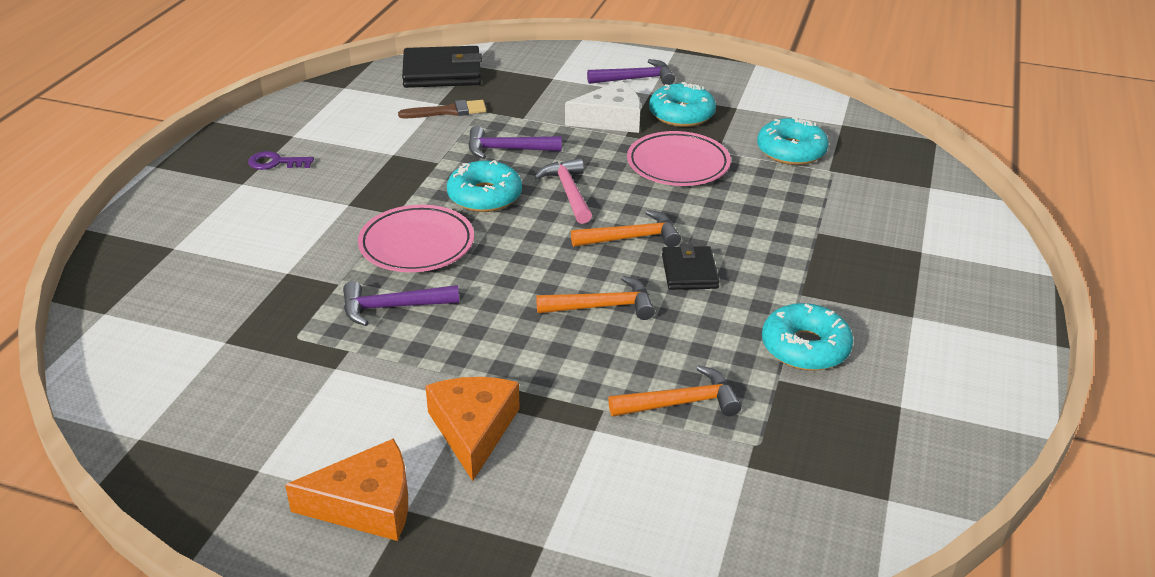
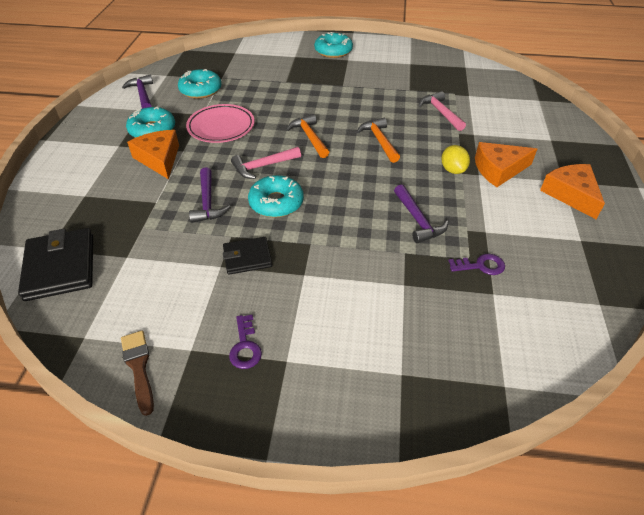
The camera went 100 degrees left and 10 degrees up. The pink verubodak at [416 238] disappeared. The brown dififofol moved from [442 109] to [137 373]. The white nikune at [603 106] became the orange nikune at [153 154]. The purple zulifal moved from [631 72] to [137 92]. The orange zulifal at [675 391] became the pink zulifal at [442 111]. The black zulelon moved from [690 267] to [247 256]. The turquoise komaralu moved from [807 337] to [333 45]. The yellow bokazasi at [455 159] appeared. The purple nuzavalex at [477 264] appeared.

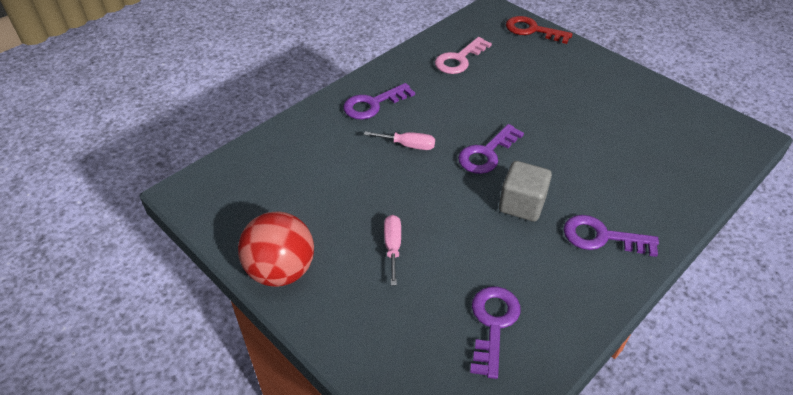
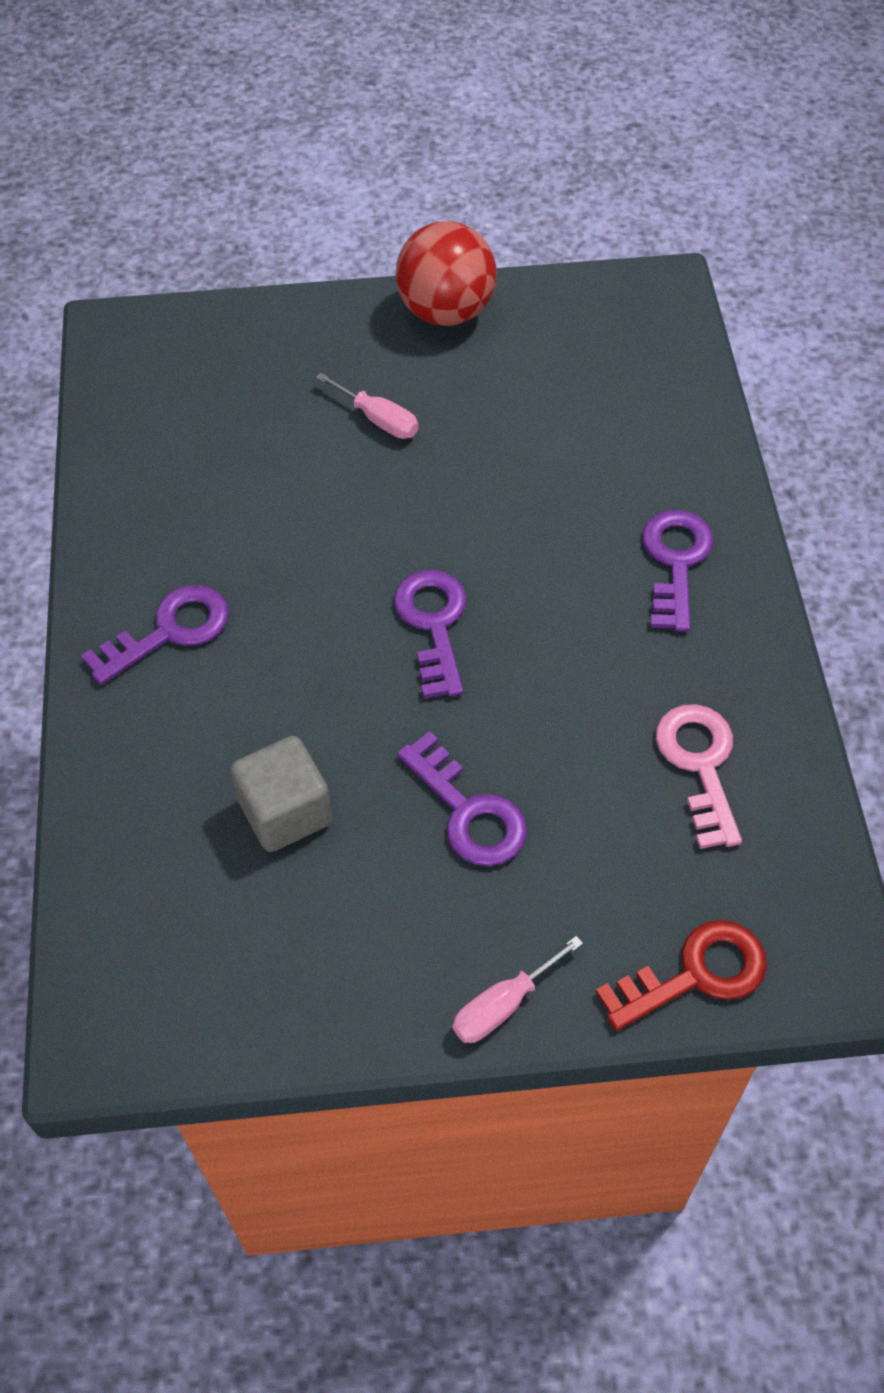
The camera went 130 degrees right and 10 degrees up. The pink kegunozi moved from [399 140] to [518 989]. The purple nuzavalex moved from [495 333] to [462 798]. The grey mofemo moved from [525 191] to [281 794].

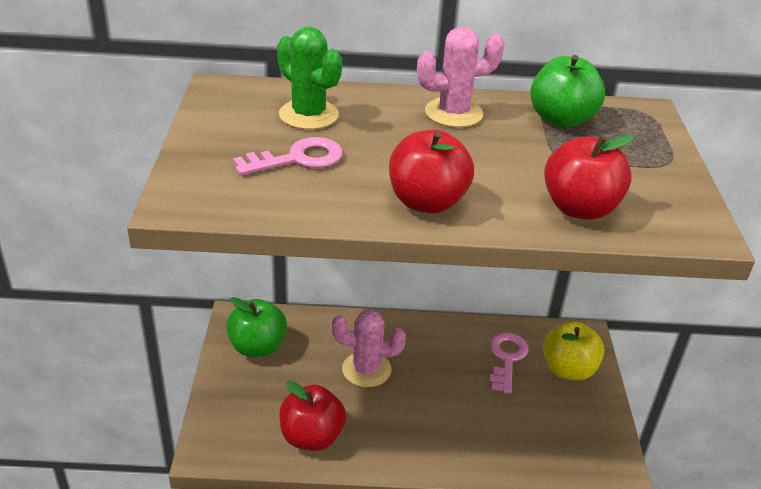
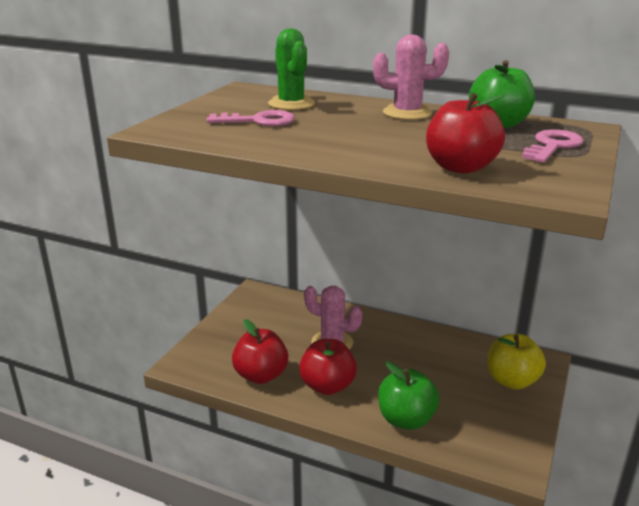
The camera went 25 degrees right and 10 degrees down. The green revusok moved from [256 327] to [408 395]. The red revusok moved from [431 172] to [328 367]. The pink nuzavalex moved from [508 363] to [553 146].

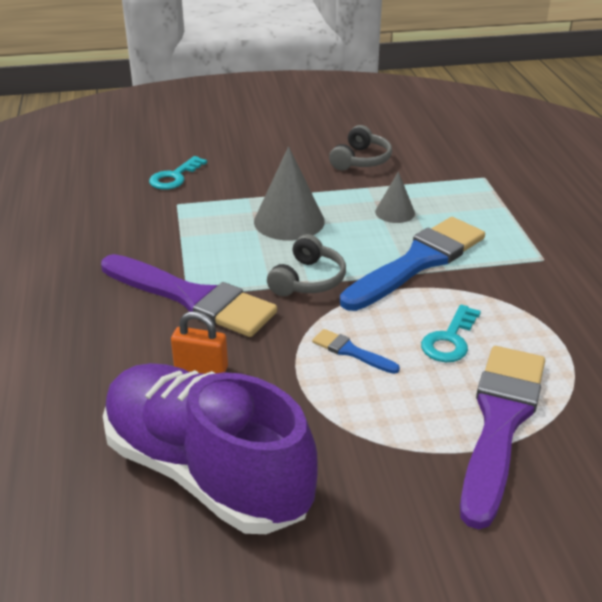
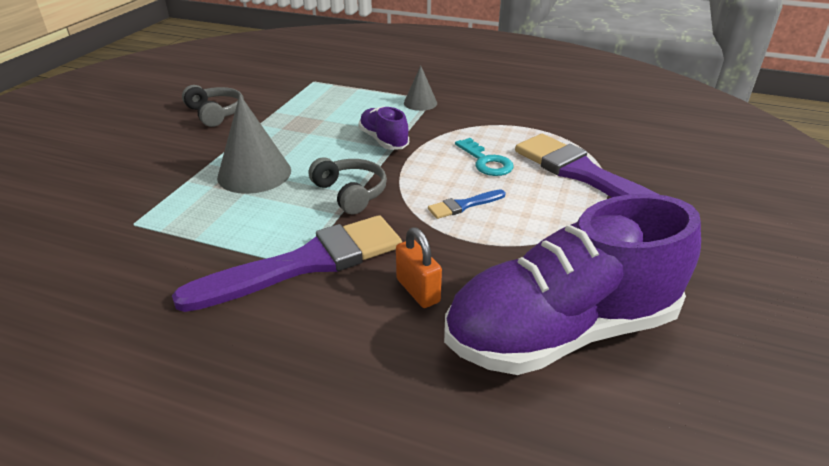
The camera went 60 degrees left and 0 degrees up. The turquoise nuzavalex at [178 173] disappeared. The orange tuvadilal at [199 342] turned 75 degrees counterclockwise. The blue dififofol at [412 264] was replaced by the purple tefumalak at [383 128]. The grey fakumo moved from [395 197] to [420 88].

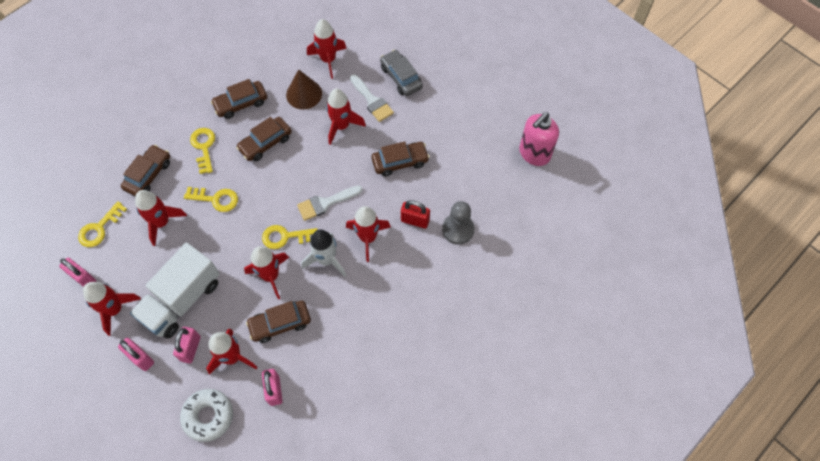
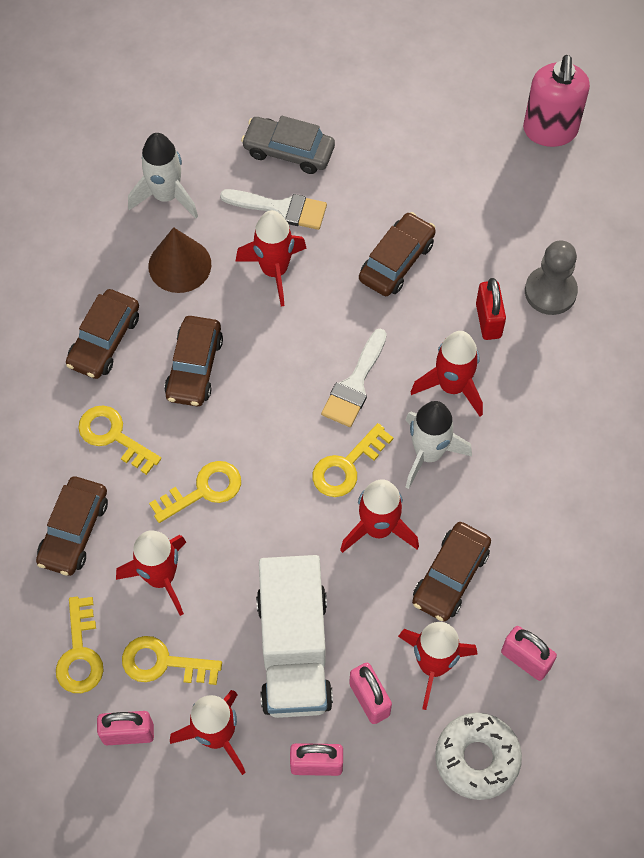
The camera went 40 degrees left and 0 degrees up. The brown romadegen at [145 170] turned 150 degrees counterclockwise. The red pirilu at [327 49] became the white pirilu at [163 175]. The red tuvadilal at [415 214] turned 75 degrees counterclockwise. The yellow nuzavalex at [172 660] appeared.

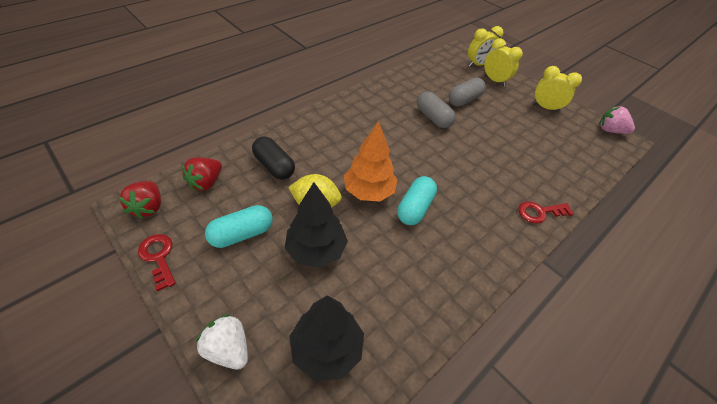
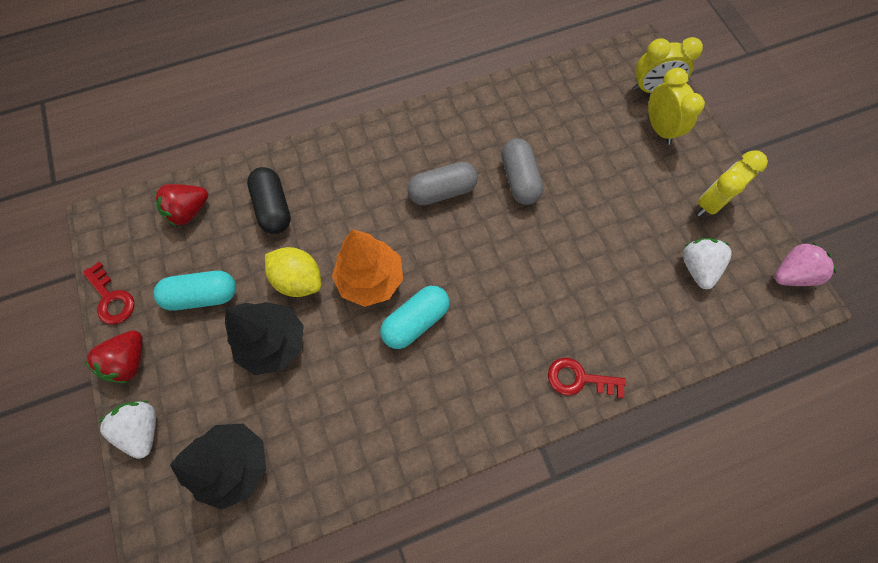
The camera went 25 degrees right and 20 degrees up. The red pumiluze moved from [140 200] to [113 356]. The red nuzavalex at [157 262] turned 150 degrees clockwise. The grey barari moved from [467 92] to [442 183]. The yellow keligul at [557 89] turned 90 degrees counterclockwise. The pink pumiluze at [617 120] turned 105 degrees clockwise. The white pumiluze at [707 263] appeared.

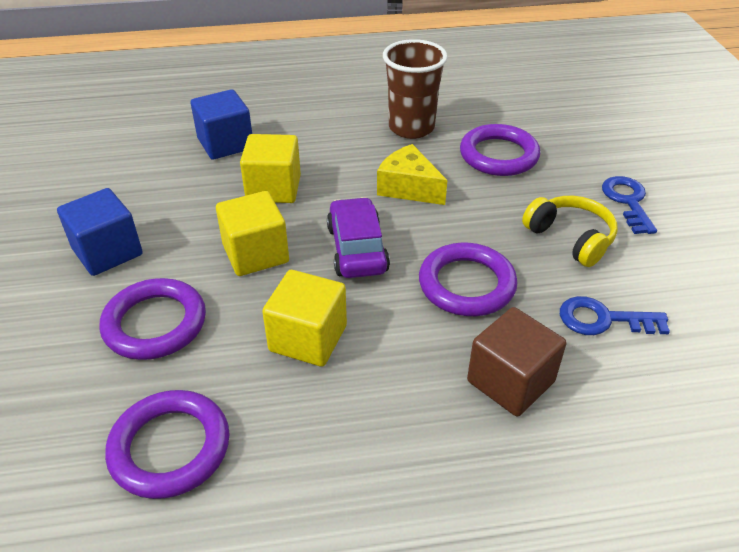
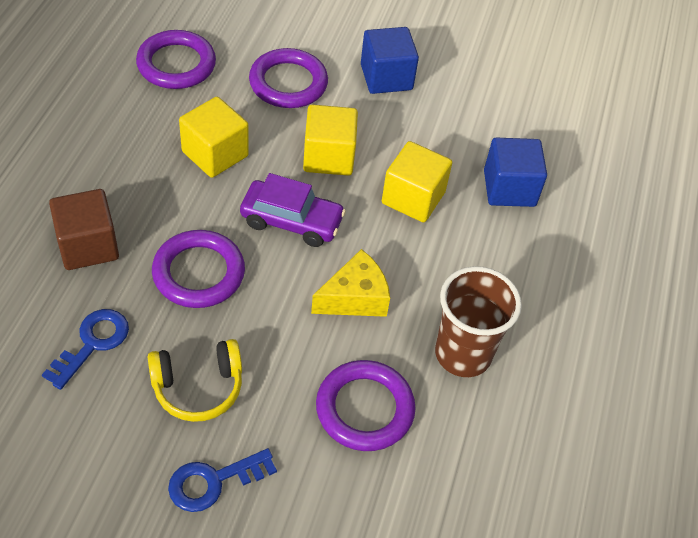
The camera went 110 degrees right and 10 degrees up. The blue nuzavalex at [629 205] turned 135 degrees clockwise.

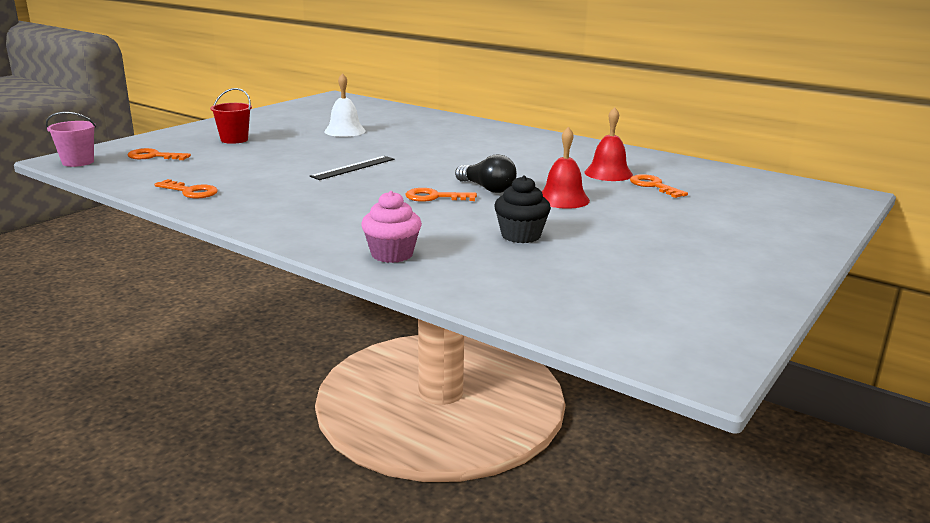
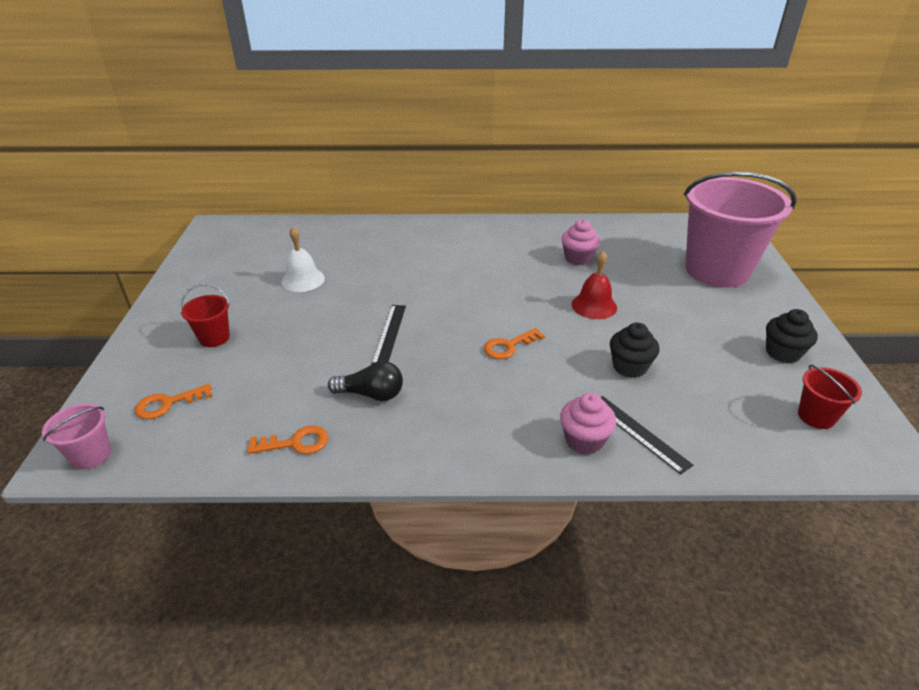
The camera went 35 degrees left and 15 degrees up. The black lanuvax moved from [486 173] to [365 381]. The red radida at [608 144] was replaced by the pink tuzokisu at [580 242]. The orange nuzavalex at [659 186] disappeared. The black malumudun at [647 435] appeared. The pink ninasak at [740 229] appeared. The black tuzokisu at [792 336] appeared. The red ninasak at [830 397] appeared.

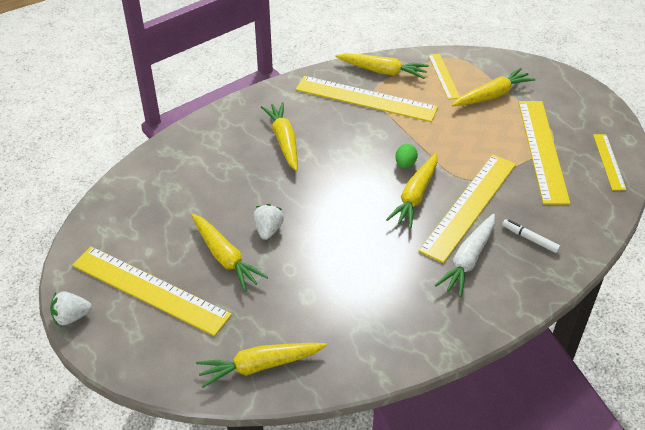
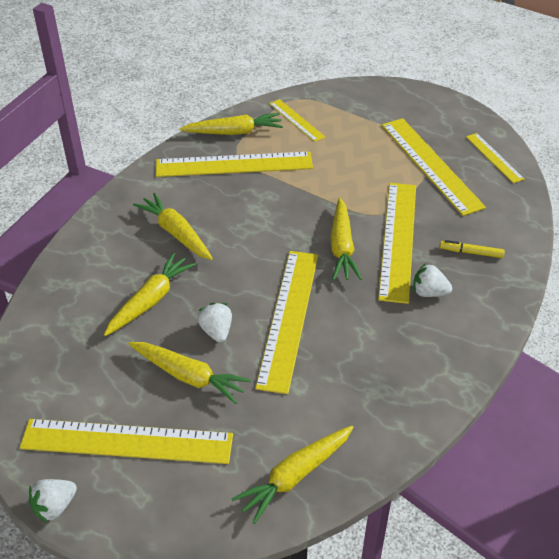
The camera went 25 degrees left and 0 degrees up. The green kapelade at [406 156] disappeared. The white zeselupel at [465 255] was replaced by the white pumiluze at [432 280]. The yellow zeselupel moved from [494 87] to [150 294]. The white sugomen at [531 236] became the yellow sugomen at [472 249]. The yellow malumudun at [286 322] appeared.

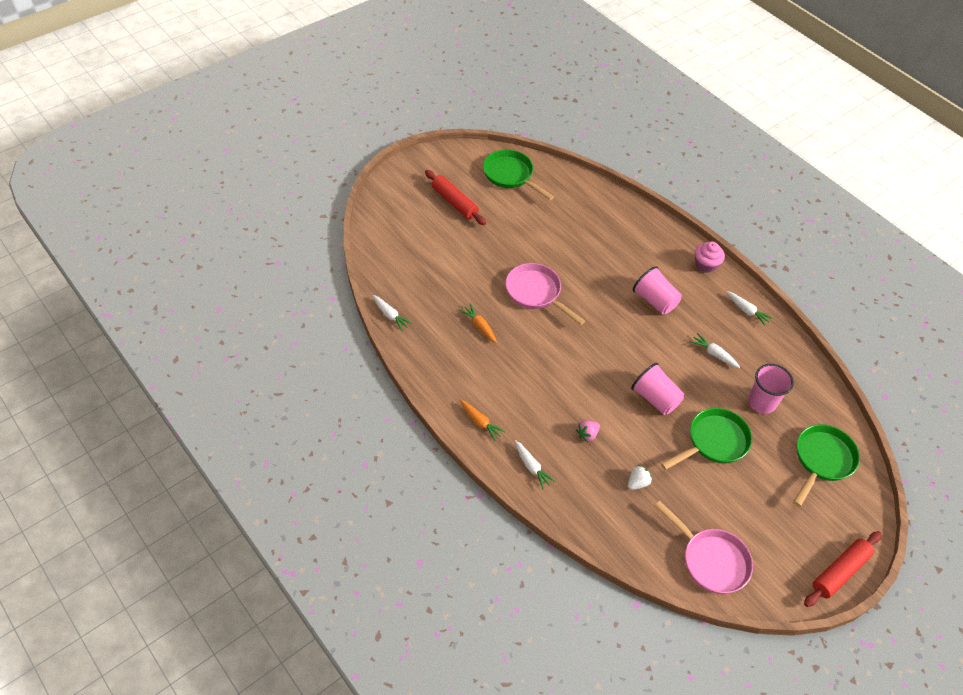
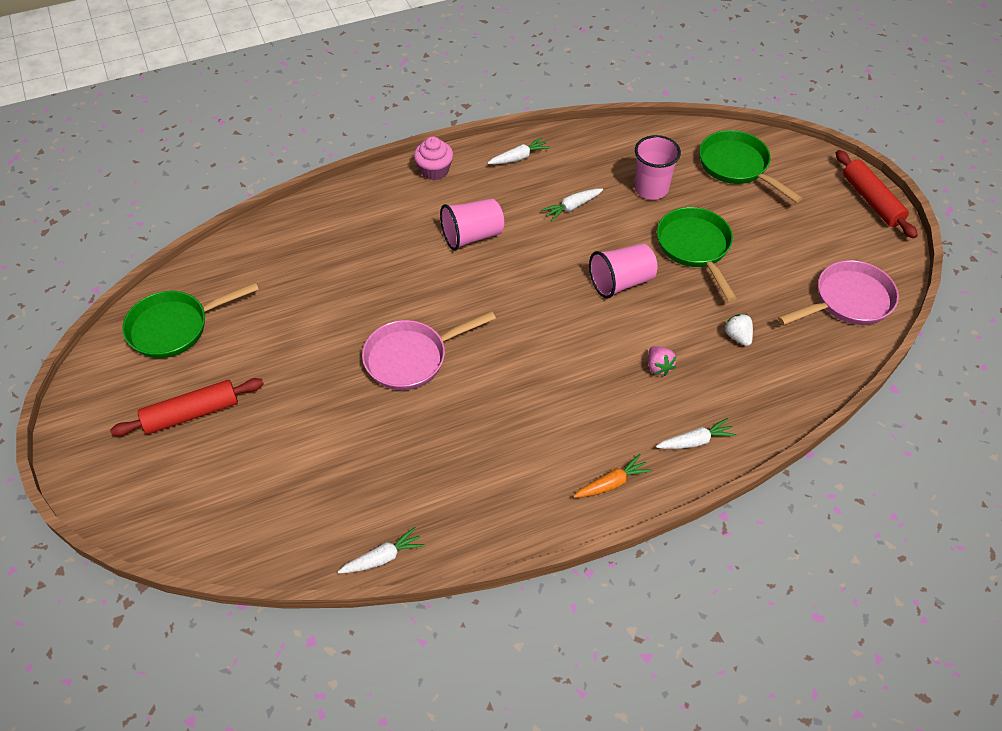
The camera went 70 degrees left and 0 degrees up. The orange zeselupel at [478 323] disappeared.

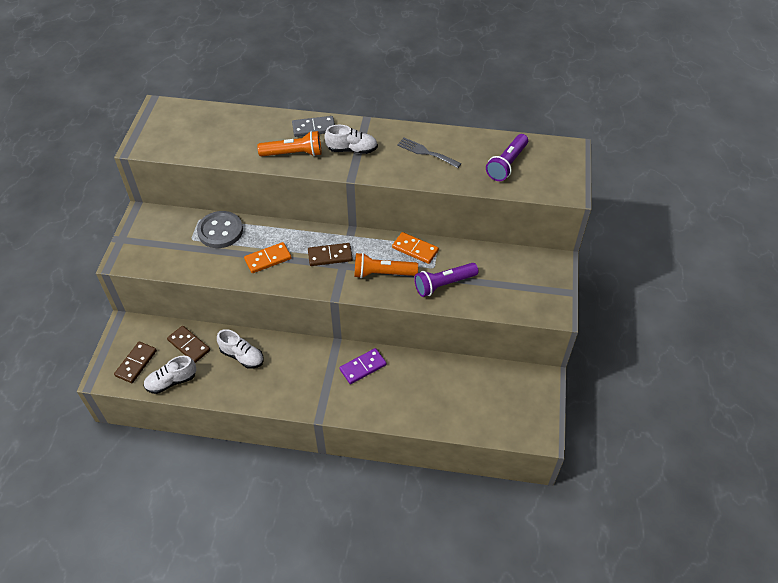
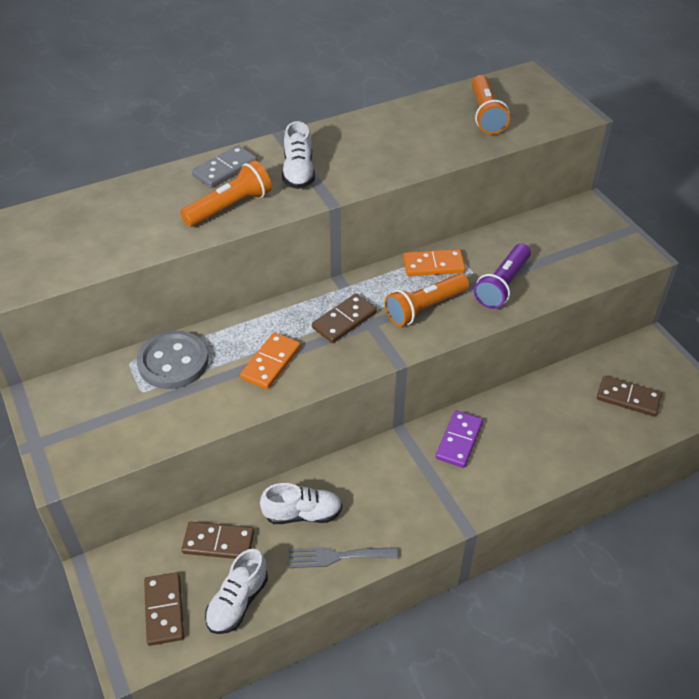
The camera went 35 degrees left and 5 degrees down. The white tefumalak at [351 139] turned 120 degrees clockwise. The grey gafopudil moved from [429 153] to [343 557]. The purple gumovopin at [507 157] became the orange gumovopin at [491 105]. The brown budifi at [629 396] appeared.

